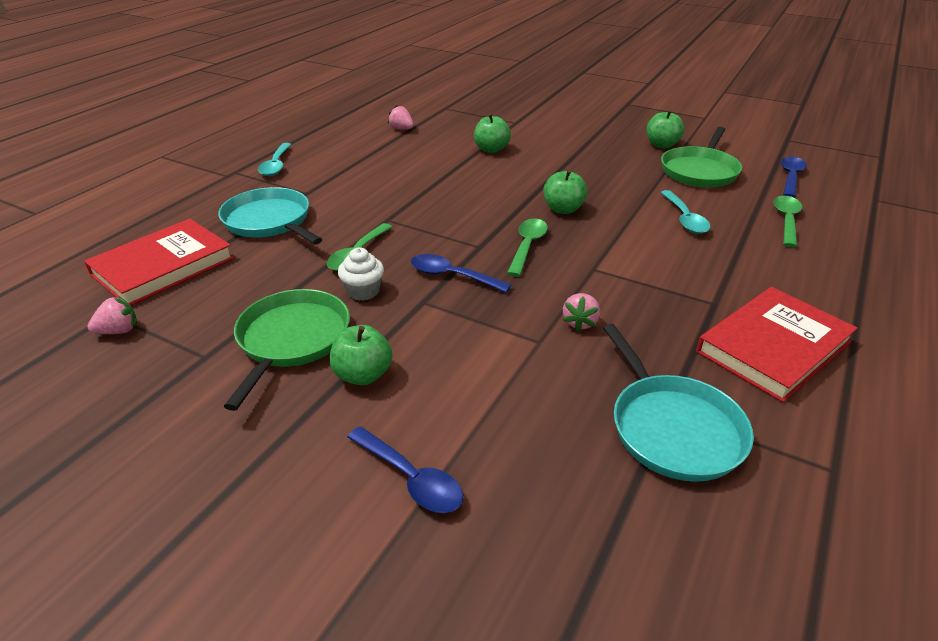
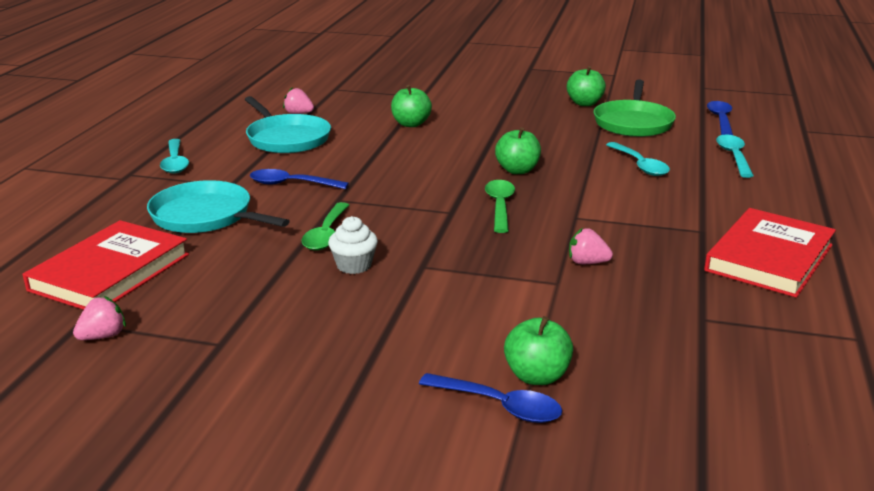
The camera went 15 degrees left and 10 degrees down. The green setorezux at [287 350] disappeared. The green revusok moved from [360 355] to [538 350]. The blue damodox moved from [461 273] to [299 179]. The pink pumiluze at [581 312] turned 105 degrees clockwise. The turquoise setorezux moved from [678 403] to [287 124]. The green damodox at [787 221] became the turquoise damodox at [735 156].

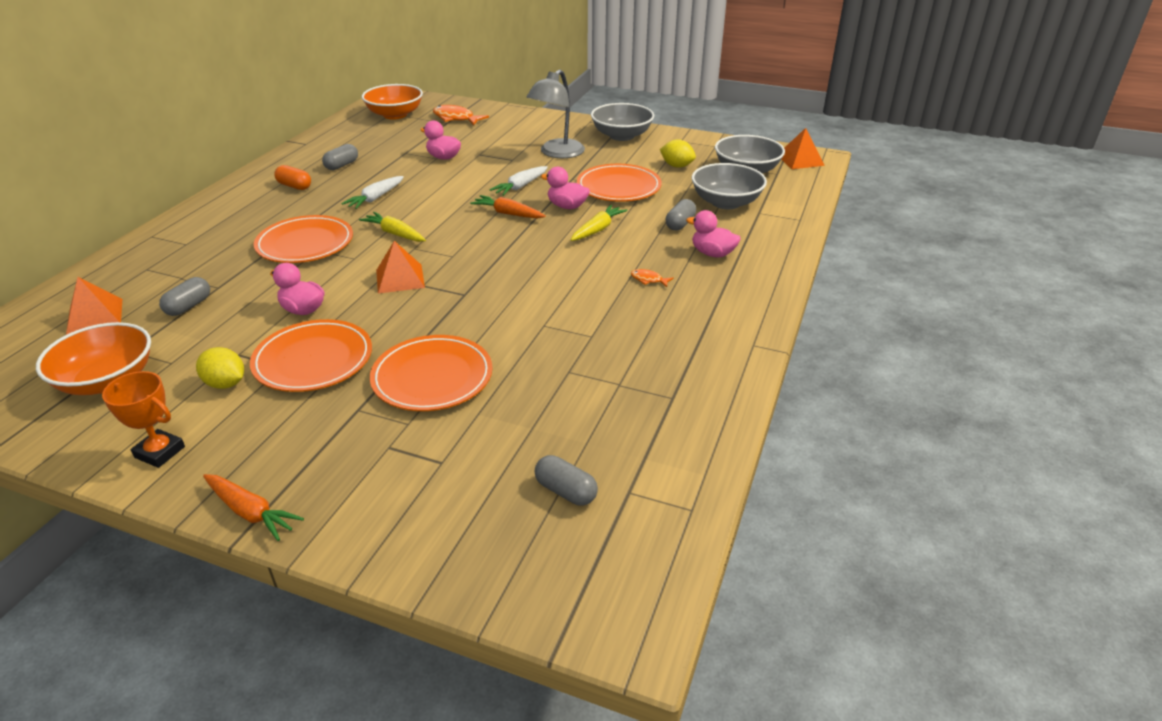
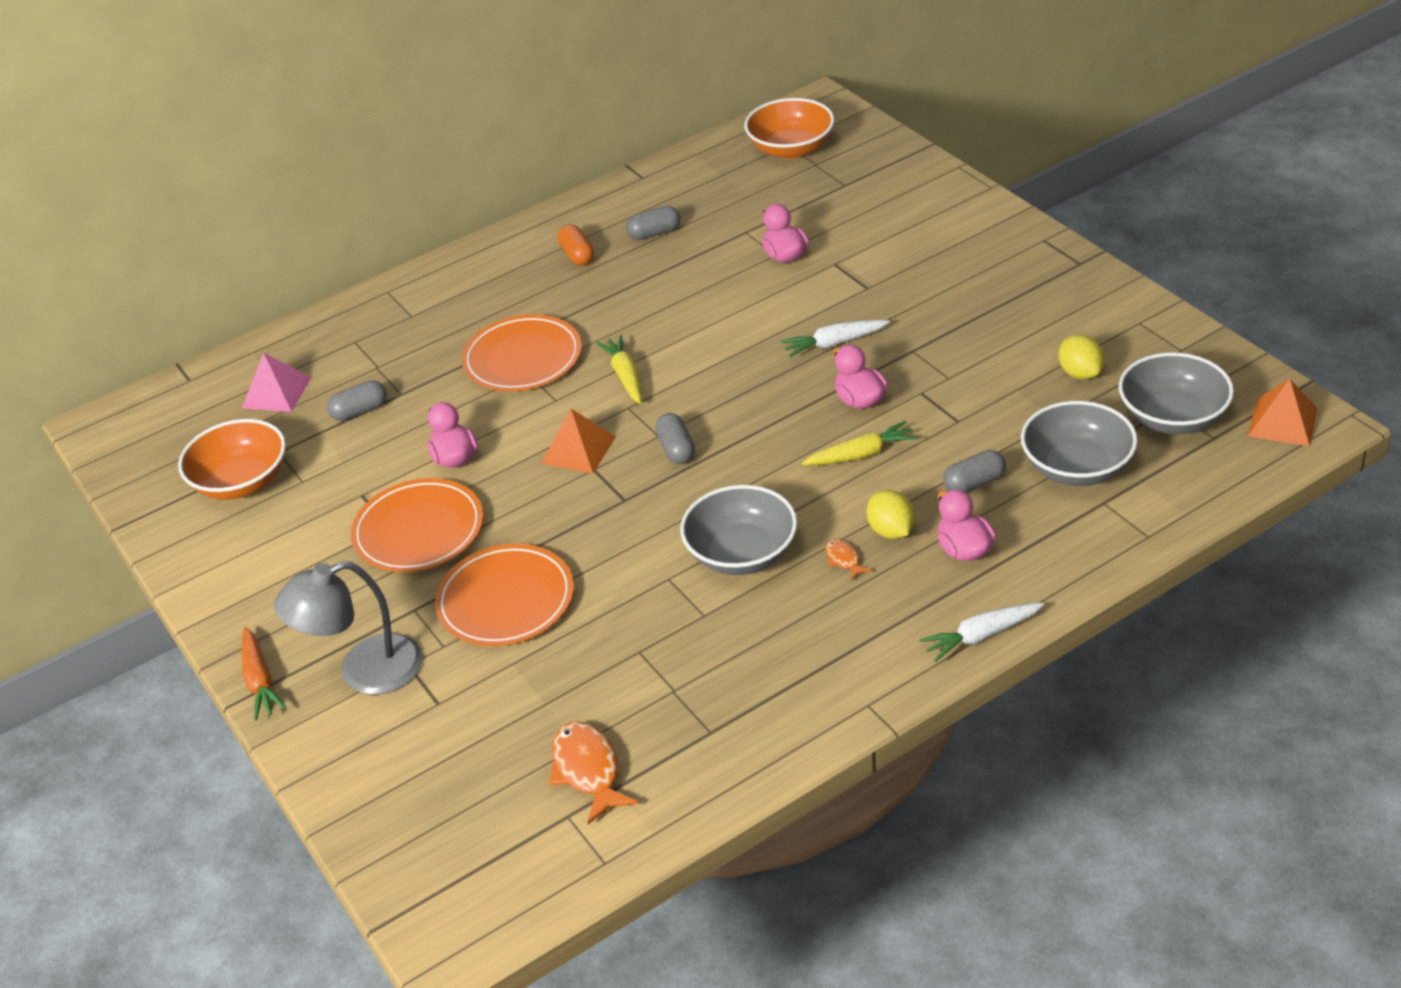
The camera went 40 degrees right and 5 degrees up. The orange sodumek at [94 306] became the pink sodumek at [276 382]. The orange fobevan at [143 419] disappeared. The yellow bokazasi moved from [220 368] to [890 514]. The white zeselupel moved from [373 192] to [981 632]. The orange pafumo moved from [461 115] to [594 772]. The orange zeselupel at [508 206] disappeared. The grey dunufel moved from [556 114] to [348 628]. The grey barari moved from [566 480] to [675 438]. The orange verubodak at [619 183] disappeared. The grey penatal moved from [622 122] to [738 530].

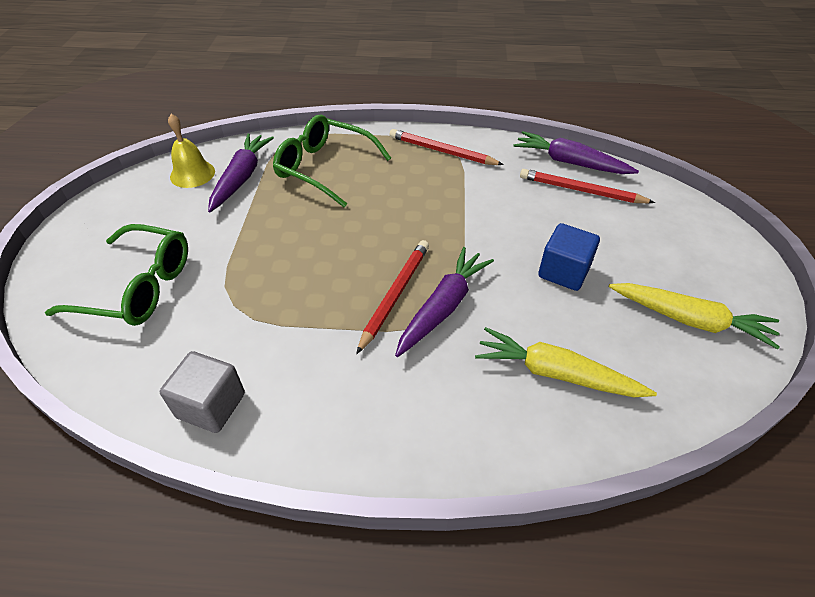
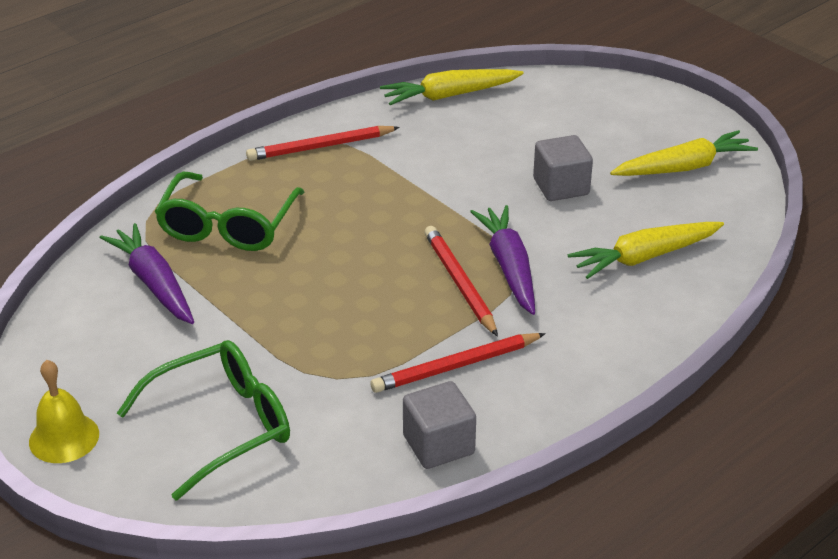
The camera went 45 degrees left and 10 degrees down. The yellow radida moved from [191 151] to [64 411]. The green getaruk at [332 161] turned 60 degrees counterclockwise. The purple zeselupel at [576 152] became the yellow zeselupel at [452 87]. The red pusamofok moved from [587 186] to [458 363]. The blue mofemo at [569 257] became the grey mofemo at [563 168].

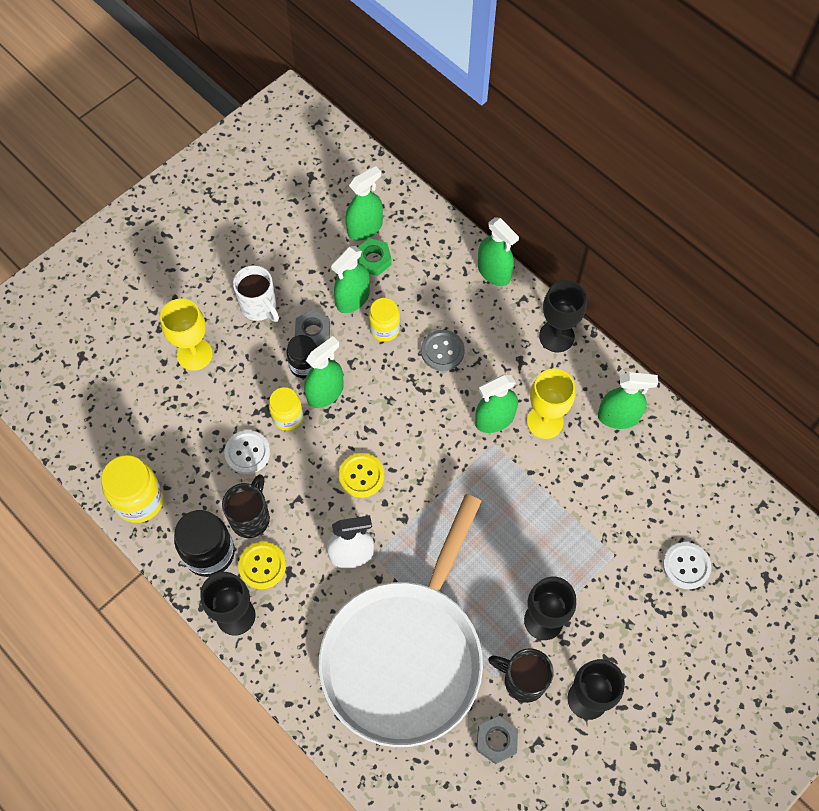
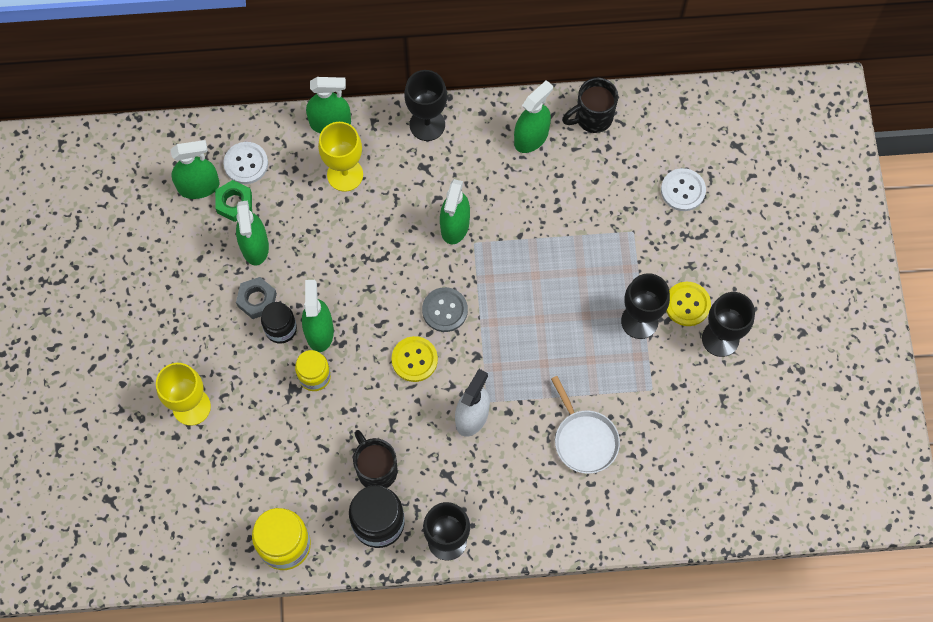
The camera went 50 degrees left and 5 degrees up. The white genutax moved from [247 452] to [245 163]. The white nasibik at [256 293] disappeared. The yellow genutax moved from [262 565] to [688 304]. The white setorezux at [400 620] changed to 0.42 times the size. The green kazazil at [364 203] turned 75 degrees clockwise. The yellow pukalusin at [384 320] disappeared. The grey genutax moved from [443 350] to [445 309]. The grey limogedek at [497 740] disappeared. The black nasibik moved from [521 675] to [590 105]. The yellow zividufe moved from [551 404] to [340 157].

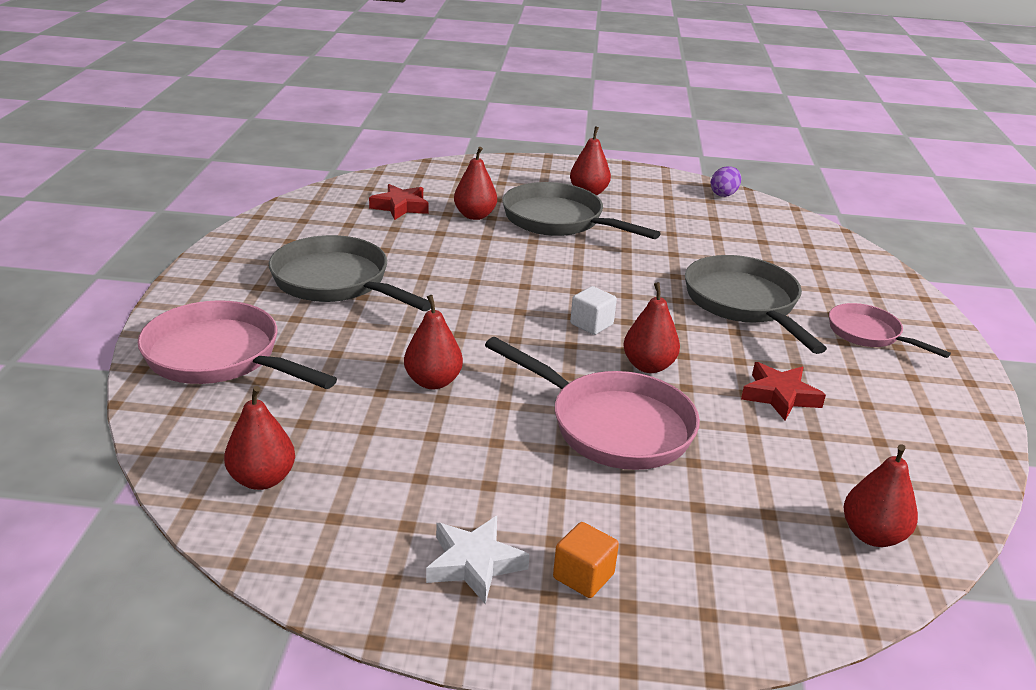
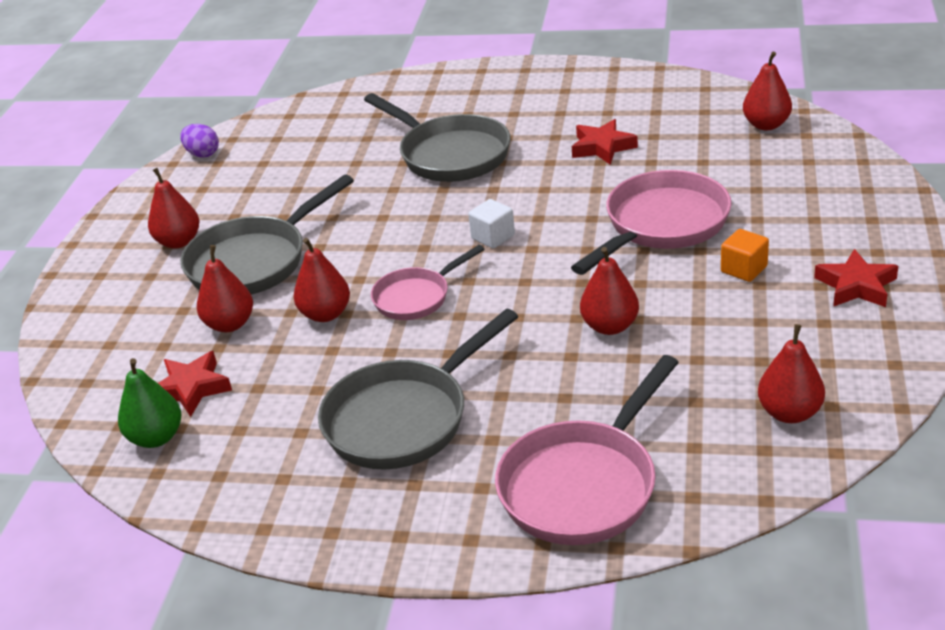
The camera went 80 degrees left and 5 degrees up. The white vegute at [478 560] became the red vegute at [856 278]. The orange mofemo moved from [586 560] to [745 255]. The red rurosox moved from [651 327] to [322 280]. The grey setorezux at [756 304] turned 120 degrees counterclockwise. The pink setorezux moved from [890 330] to [427 282]. The green rurosox at [149 403] appeared.

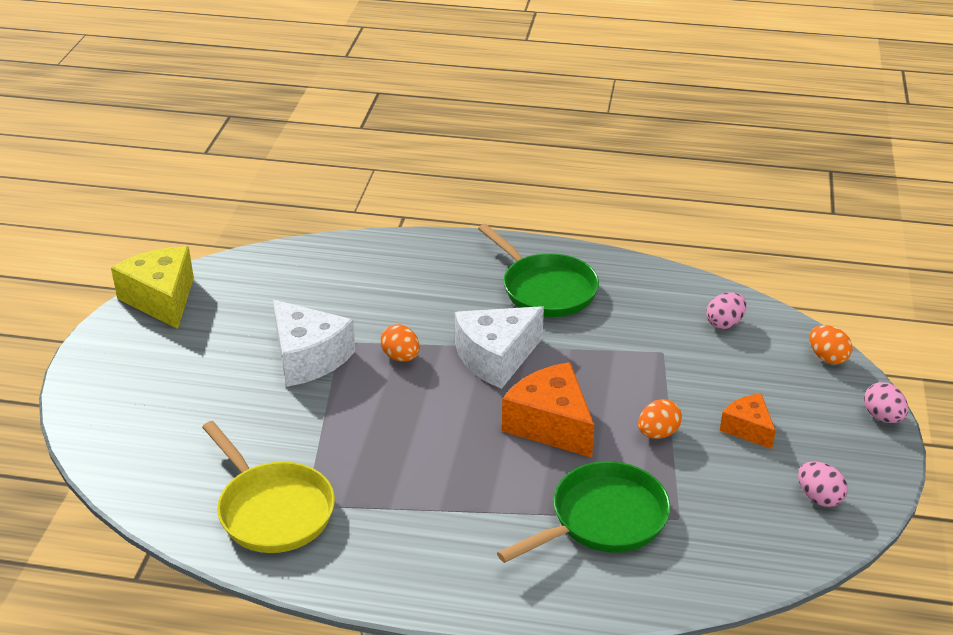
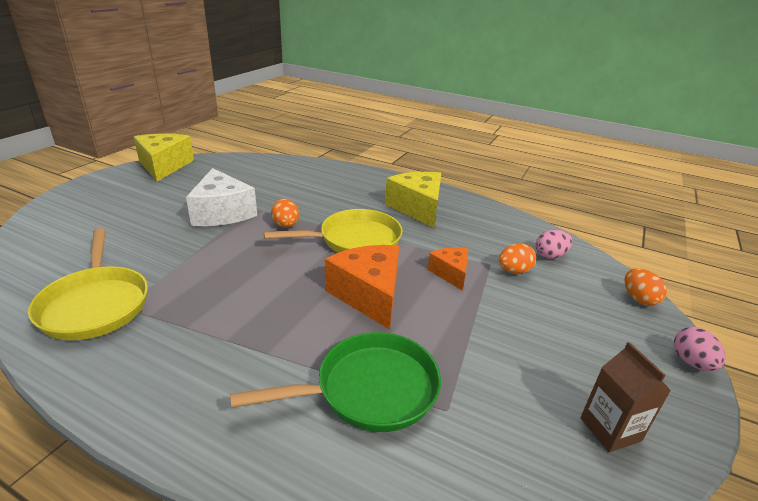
The camera went 15 degrees right and 5 degrees down. The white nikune at [499 347] was replaced by the yellow setorezux at [333 231]. The green setorezux at [538 270] was replaced by the yellow nikune at [413 200]. The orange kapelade moved from [660 419] to [517 258]. The orange nikune moved from [748 421] to [447 269]. The pink kapelade at [823 484] was replaced by the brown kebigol at [625 397].

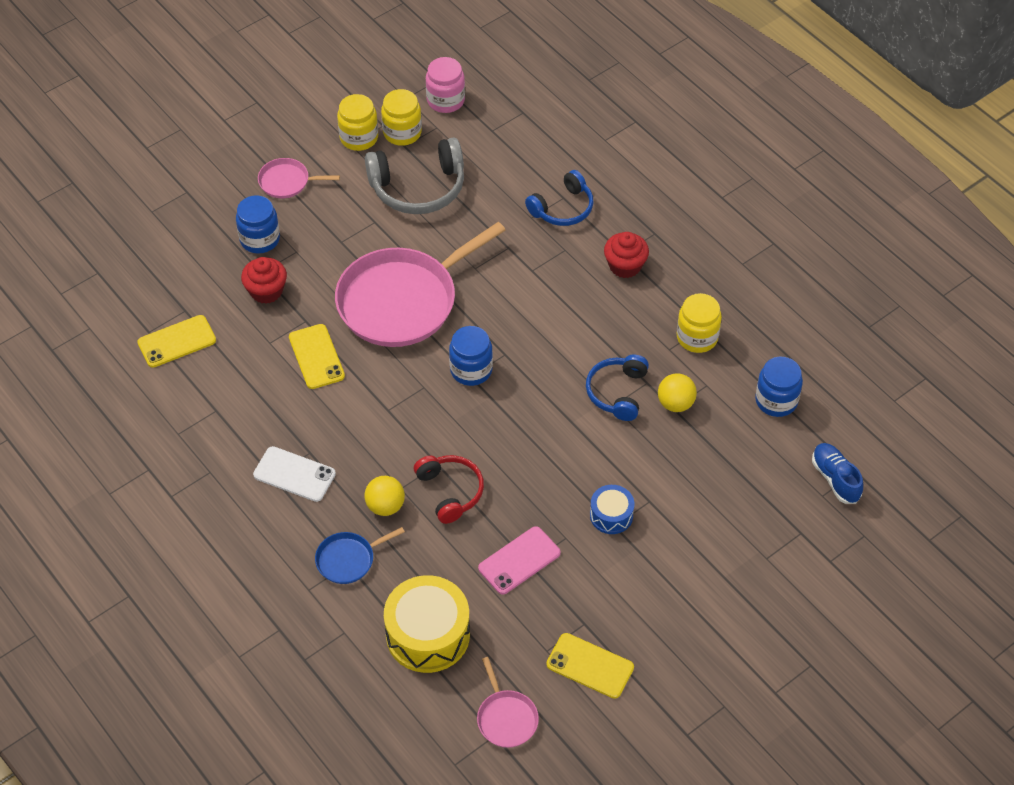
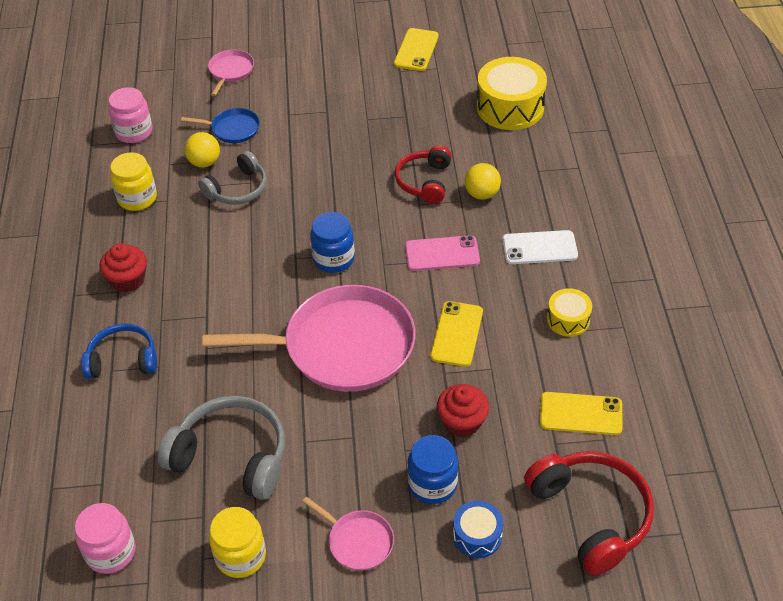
The camera went 145 degrees left and 5 degrees down. The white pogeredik at [294 474] turned 60 degrees counterclockwise. The blue setorezux moved from [360 555] to [220 125]. The yellow pukalusin at [401 117] disappeared. The pink setorezux moved from [508 702] to [231 72]. The pink pogeredik moved from [519 560] to [442 253]. The yellow pogeredik at [590 666] turned 45 degrees clockwise. The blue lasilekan at [617 388] became the grey lasilekan at [232 178]. The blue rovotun moved from [612 509] to [478 529]. The blue pukalusin at [779 387] became the pink pukalusin at [130 115]. The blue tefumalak at [837 473] disappeared. The red lasilekan at [589 513] appeared. The yellow rovotun at [569 312] appeared.

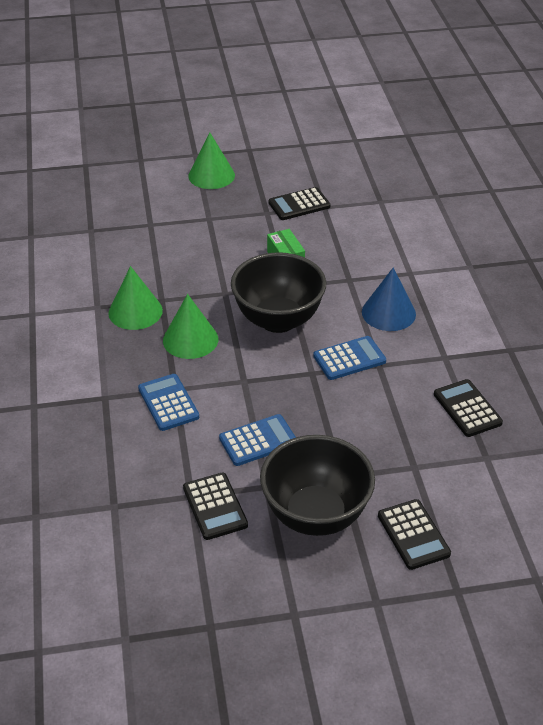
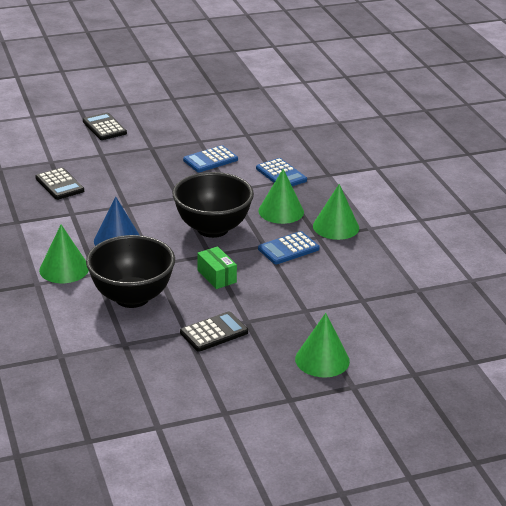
The camera went 170 degrees right and 10 degrees down. The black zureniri at [215 506] disappeared. The black penatal moved from [317 485] to [130 271]. The blue zureniri moved from [349 358] to [289 247]. The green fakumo at [64 254] appeared.

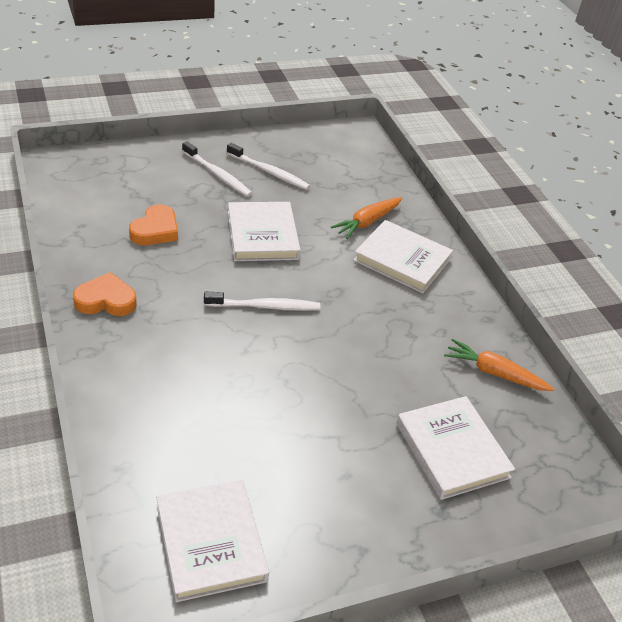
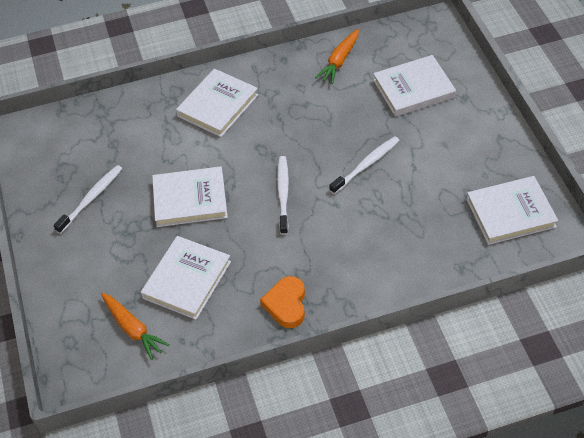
The camera went 80 degrees left and 10 degrees up. The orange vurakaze at [153 224] was replaced by the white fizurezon at [186 278]. The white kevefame moved from [217 169] to [365 165]. The orange zeselupel moved from [366 218] to [135 326].

